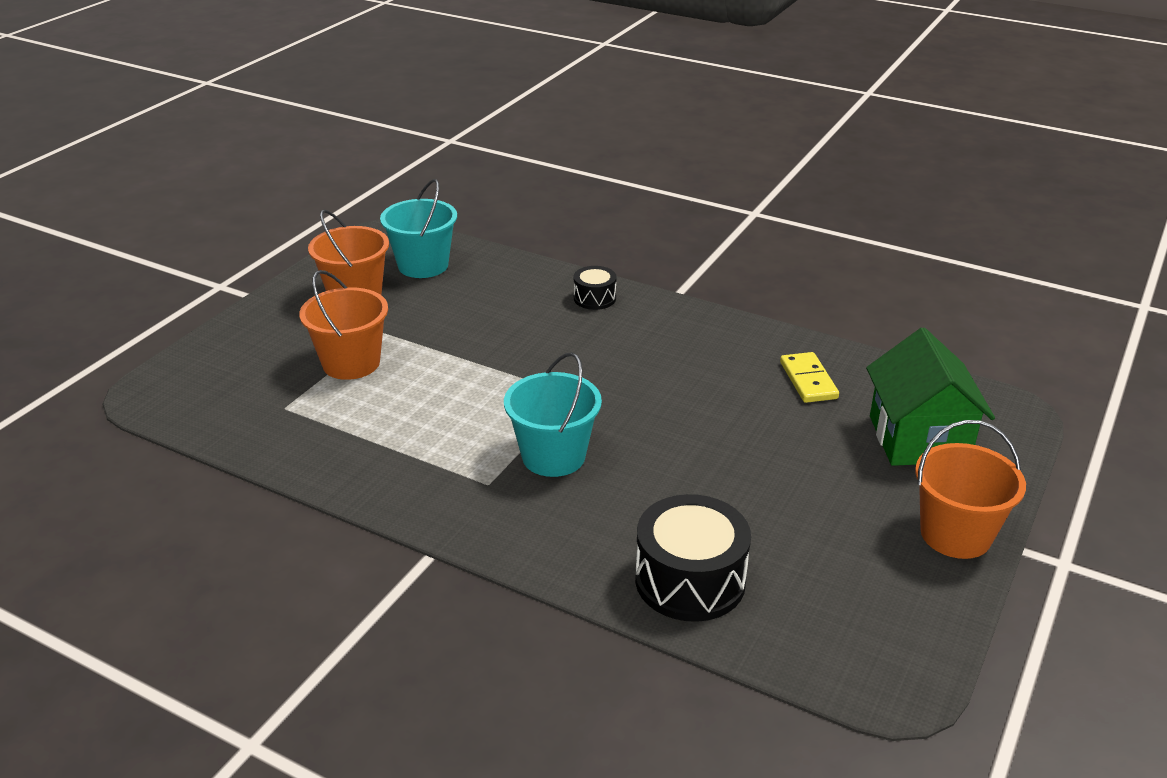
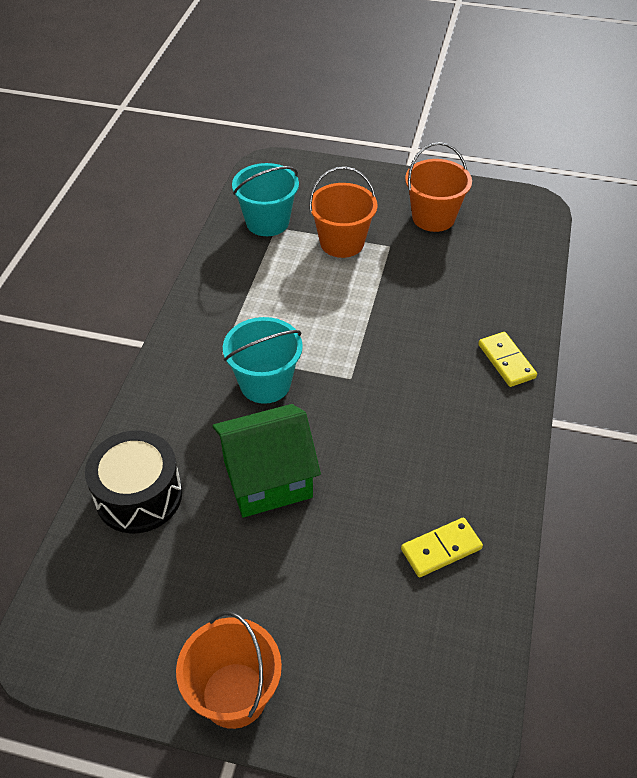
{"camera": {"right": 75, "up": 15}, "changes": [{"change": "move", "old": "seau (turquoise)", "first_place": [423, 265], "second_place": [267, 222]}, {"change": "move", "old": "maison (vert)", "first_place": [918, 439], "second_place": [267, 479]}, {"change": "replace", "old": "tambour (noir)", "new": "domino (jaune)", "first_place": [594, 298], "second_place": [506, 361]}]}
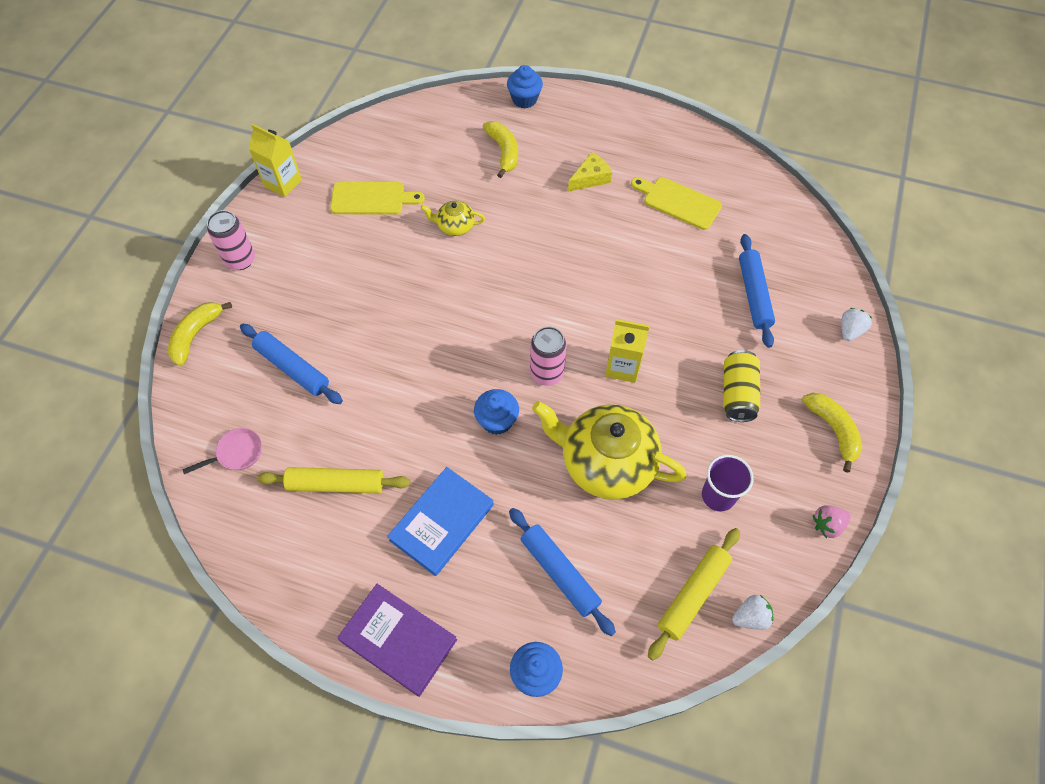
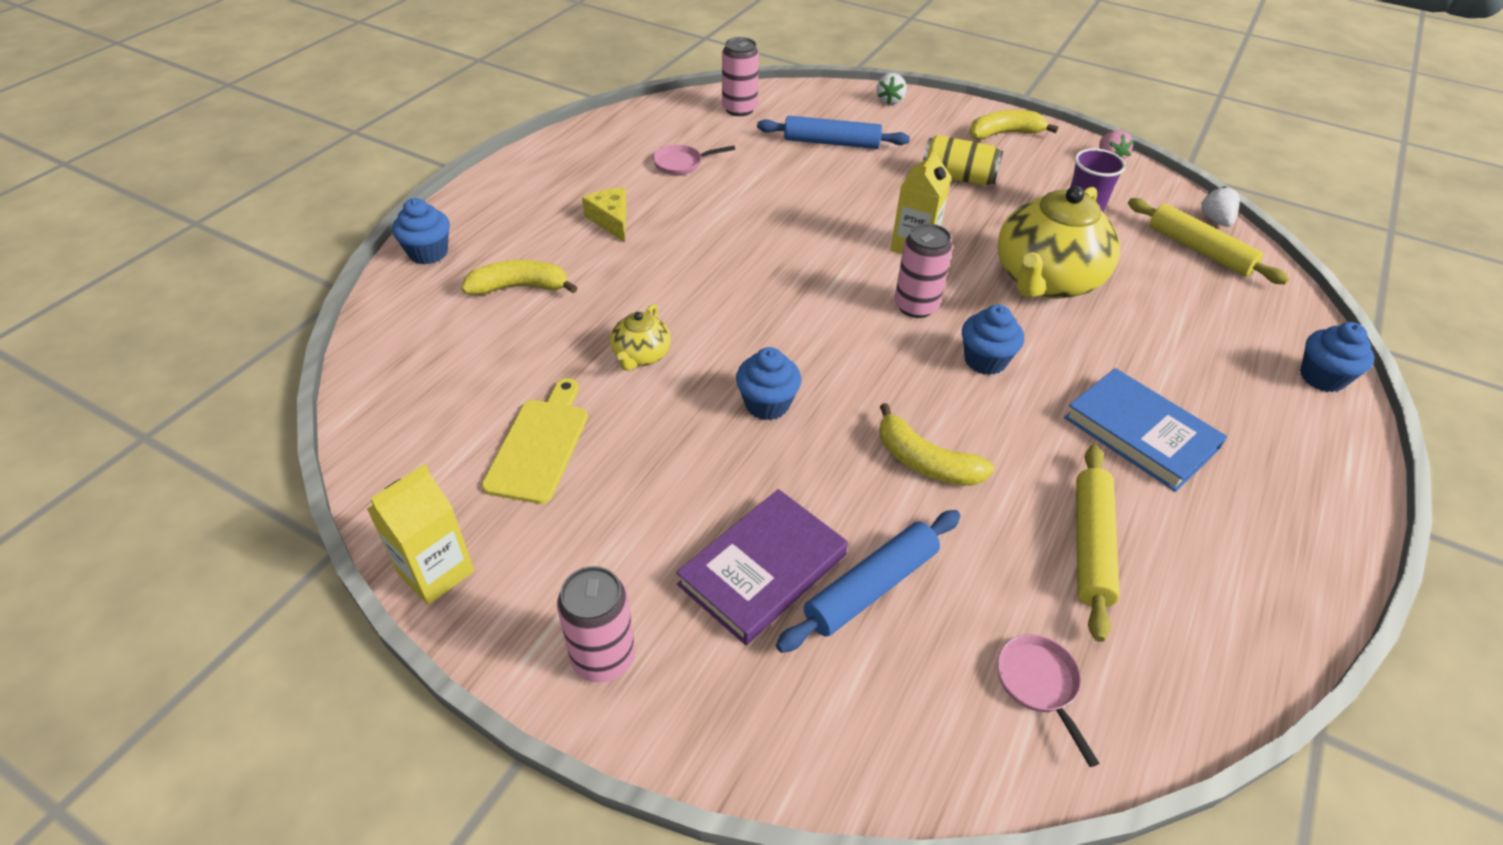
{"camera": {"right": -80, "up": -15}, "changes": [{"change": "delete", "old": "rouleau à pâtisserie (bleu)", "first_place": [559, 573]}, {"change": "insert", "new": "canette (rose)", "second_place": [739, 109]}, {"change": "insert", "new": "muffin (bleu)", "second_place": [767, 404]}, {"change": "move", "old": "banane (jaune)", "first_place": [196, 335], "second_place": [925, 462]}, {"change": "move", "old": "livre (violet)", "first_place": [398, 640], "second_place": [762, 569]}, {"change": "replace", "old": "planche à découper (jaune)", "new": "poêle (rose)", "first_place": [678, 202], "second_place": [681, 164]}, {"change": "rotate", "old": "fraise (blanc)", "first_place": [850, 331], "second_place": [889, 101], "degrees": -120}]}
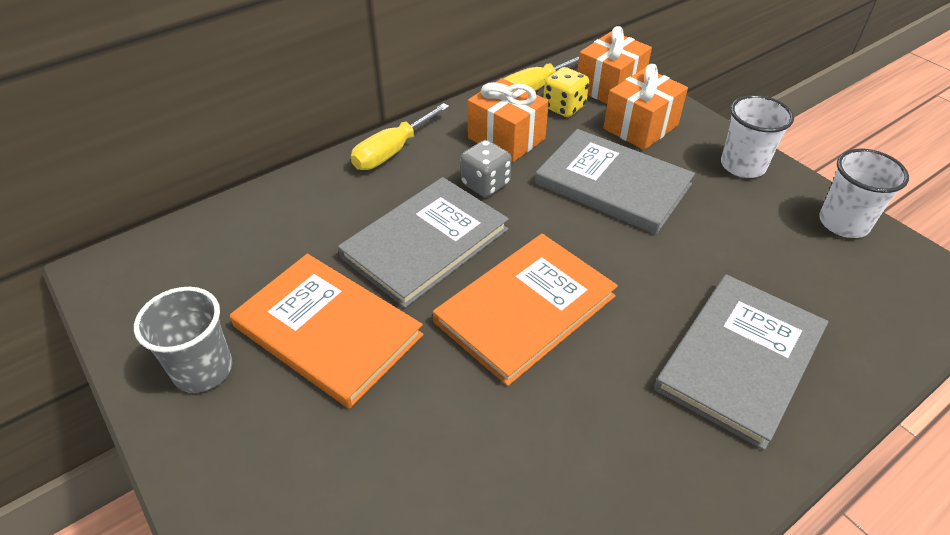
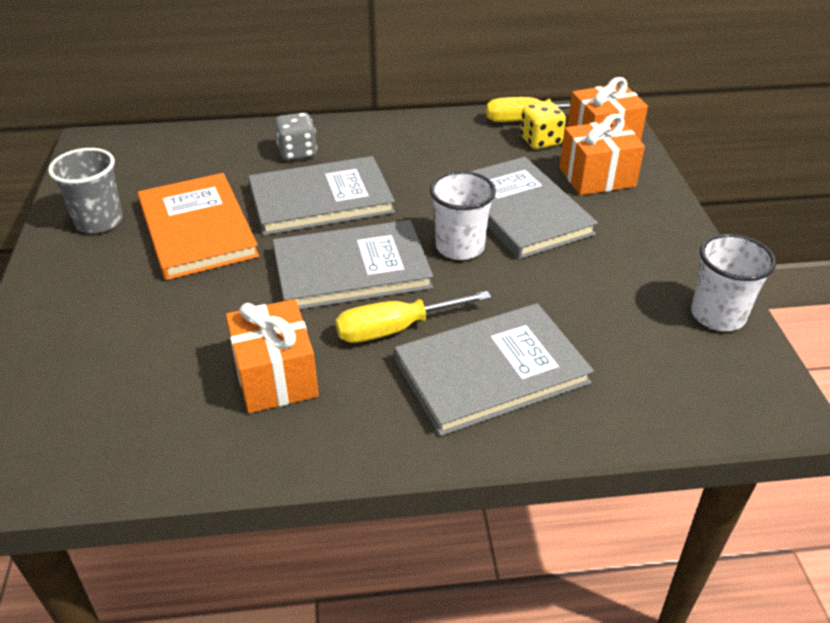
{"camera": {"right": 30, "up": -5}, "changes": [{"change": "move", "old": "tournevis (jaune)", "first_place": [392, 151], "second_place": [395, 329]}, {"change": "move", "old": "dé (gris)", "first_place": [485, 184], "second_place": [297, 153]}, {"change": "move", "old": "cadeau (orange)", "first_place": [506, 138], "second_place": [276, 376]}, {"change": "move", "old": "gobelet (blanc)", "first_place": [742, 166], "second_place": [460, 247]}, {"change": "recolor", "old": "livre (orange)", "new": "livre (gris)", "first_place": [525, 309], "second_place": [351, 269]}]}
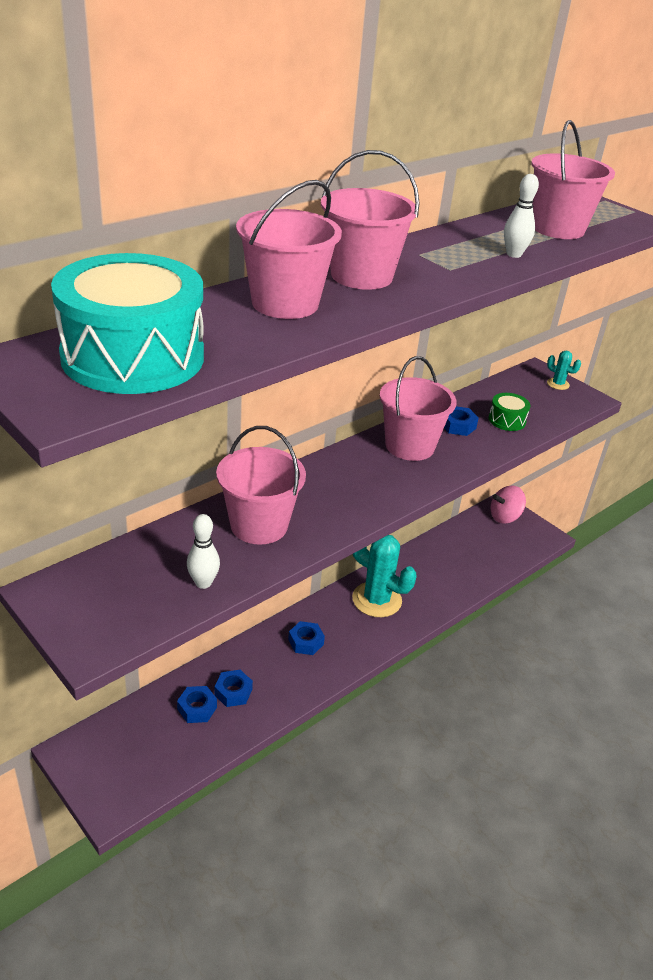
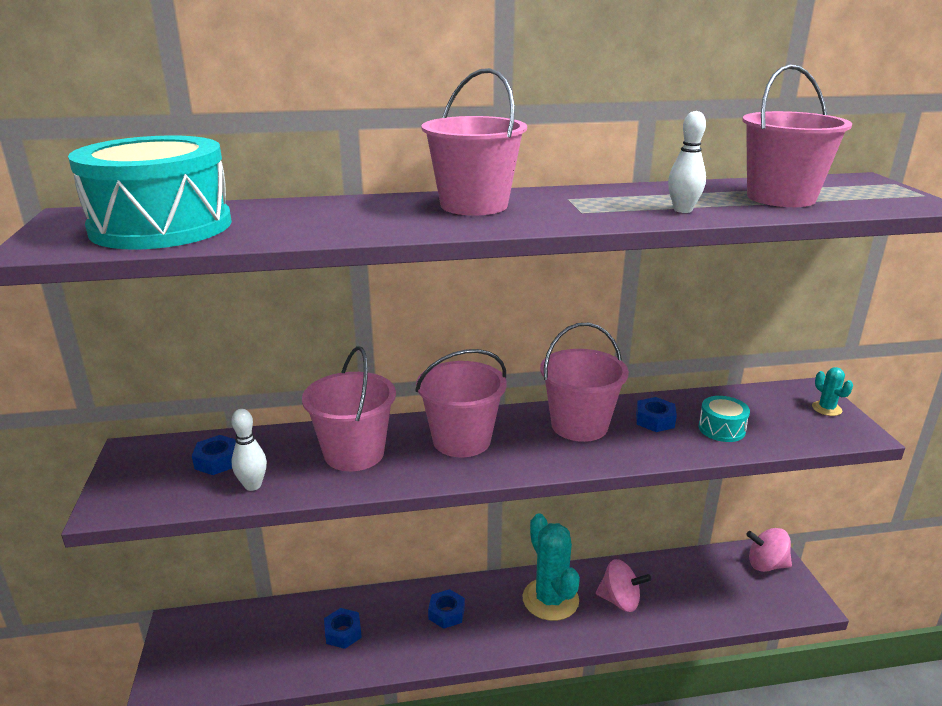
{"camera": {"right": 35, "up": -10}, "changes": [{"change": "insert", "new": "toupie (rose)", "second_place": [620, 601]}, {"change": "move", "old": "écrou (bleu)", "first_place": [197, 708], "second_place": [217, 461]}, {"change": "move", "old": "seau (rose)", "first_place": [285, 303], "second_place": [461, 440]}, {"change": "recolor", "old": "tambour (vert)", "new": "tambour (turquoise)", "first_place": [507, 420], "second_place": [721, 429]}]}
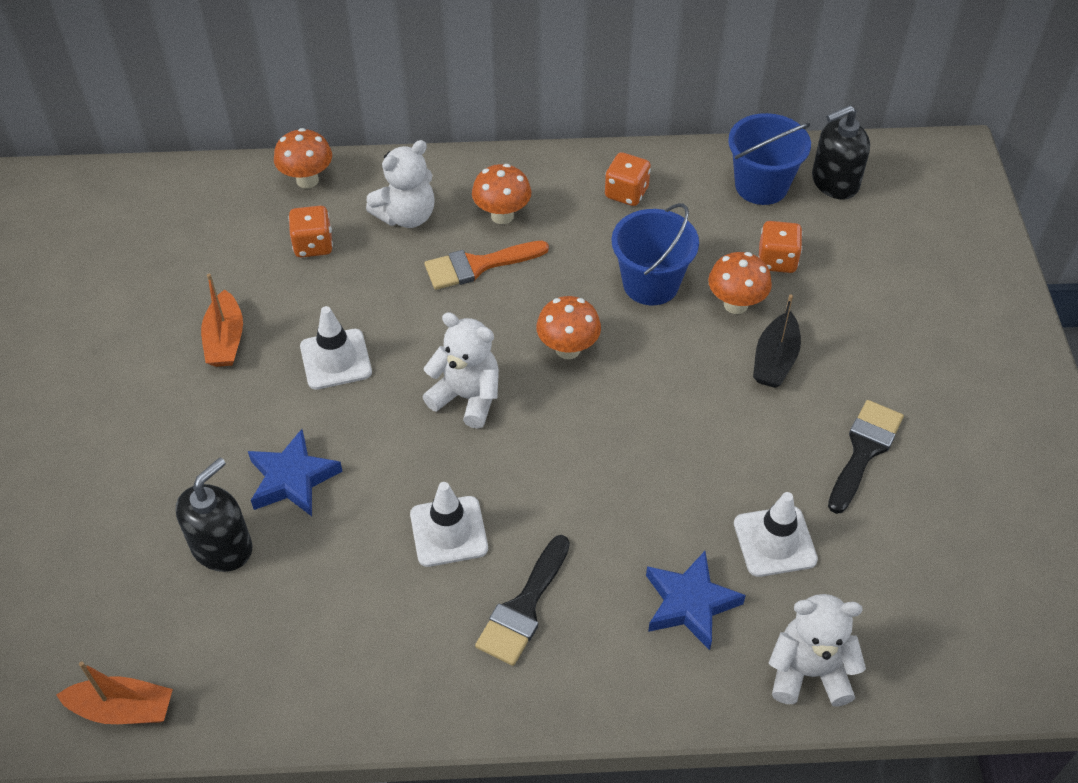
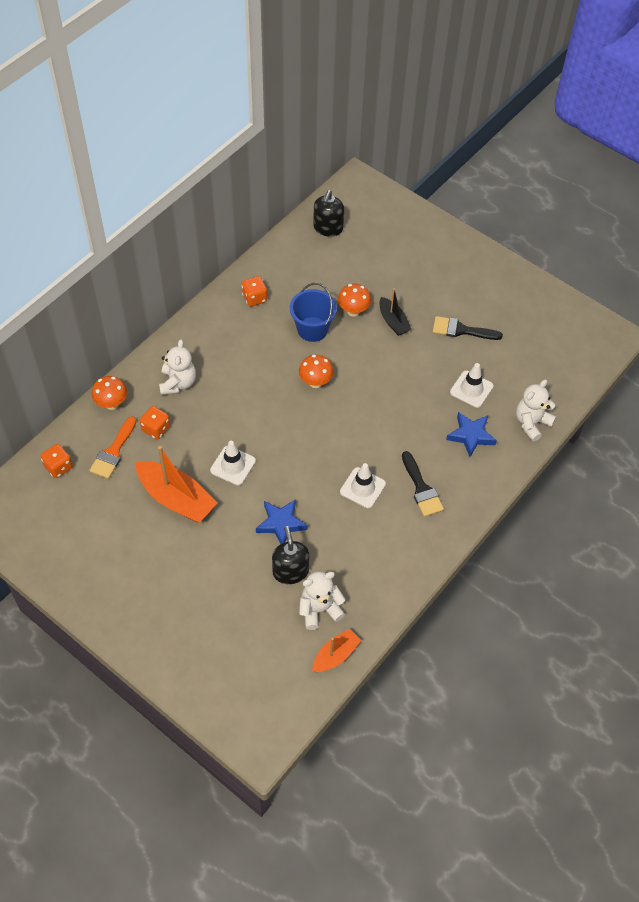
{"camera": {"right": -50, "up": 5}, "changes": [{"change": "delete", "old": "champignon (orange)", "first_place": [502, 215]}, {"change": "delete", "old": "seau (bleu)", "first_place": [761, 186]}, {"change": "move", "old": "ours en peluche (blanc)", "first_place": [467, 397], "second_place": [319, 609]}, {"change": "move", "old": "pinceau (orange)", "first_place": [478, 265], "second_place": [113, 452]}, {"change": "move", "old": "dé (orange)", "first_place": [777, 260], "second_place": [58, 467]}, {"change": "rotate", "old": "pinceau (noir)", "first_place": [864, 450], "second_place": [461, 330], "degrees": -60}, {"change": "resize", "old": "bateau (orange)", "first_place": [225, 340], "second_place": [176, 498], "factor": 1.74}]}
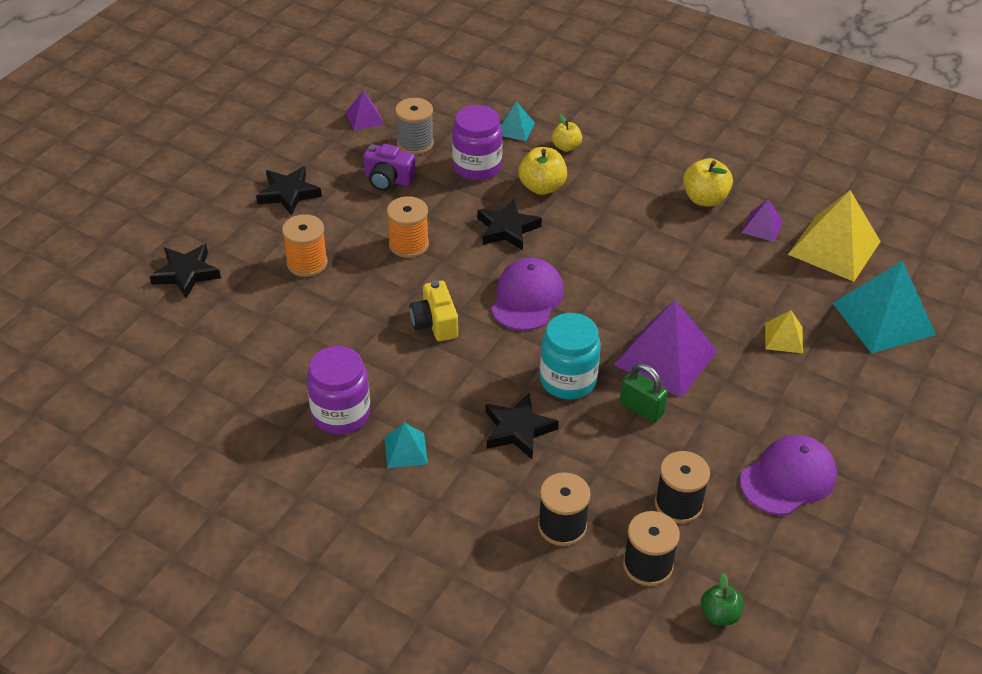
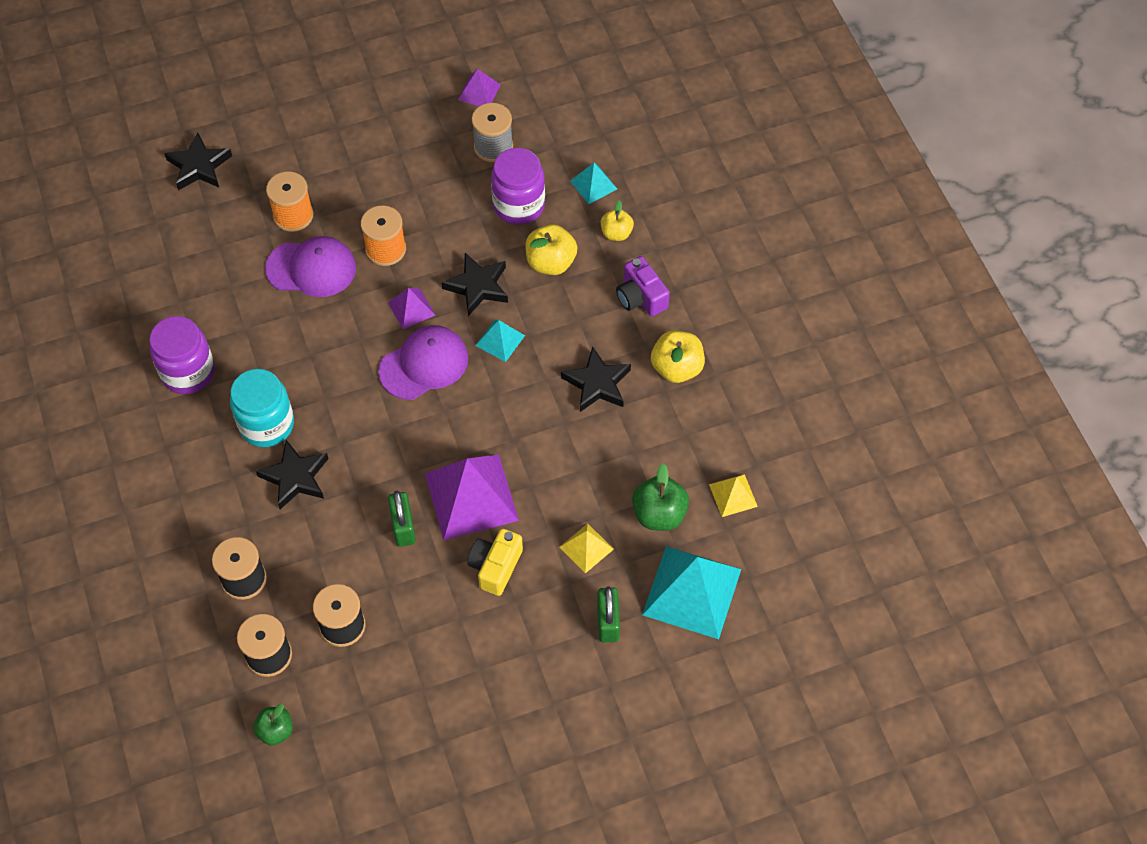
{"camera": {"right": 40, "up": 15}, "changes": [{"change": "insert", "new": "cadenas (vert)", "second_place": [608, 622]}, {"change": "insert", "new": "pomme (vert)", "second_place": [659, 514]}, {"change": "move", "old": "étoile (noir)", "first_place": [288, 193], "second_place": [597, 383]}, {"change": "move", "old": "appareil photo (violet)", "first_place": [388, 179], "second_place": [641, 297]}, {"change": "move", "old": "pyramide (turquoise)", "first_place": [406, 450], "second_place": [500, 340]}, {"change": "move", "old": "appareil photo (jaune)", "first_place": [435, 323], "second_place": [495, 567]}, {"change": "move", "old": "bocal (turquoise)", "first_place": [568, 380], "second_place": [267, 424]}, {"change": "move", "old": "casquette (violet)", "first_place": [788, 478], "second_place": [311, 268]}, {"change": "move", "old": "pyramide (violet)", "first_place": [762, 227], "second_place": [411, 309]}, {"change": "resize", "old": "pyramide (jaune)", "first_place": [834, 248], "second_place": [733, 495], "factor": 0.49}]}
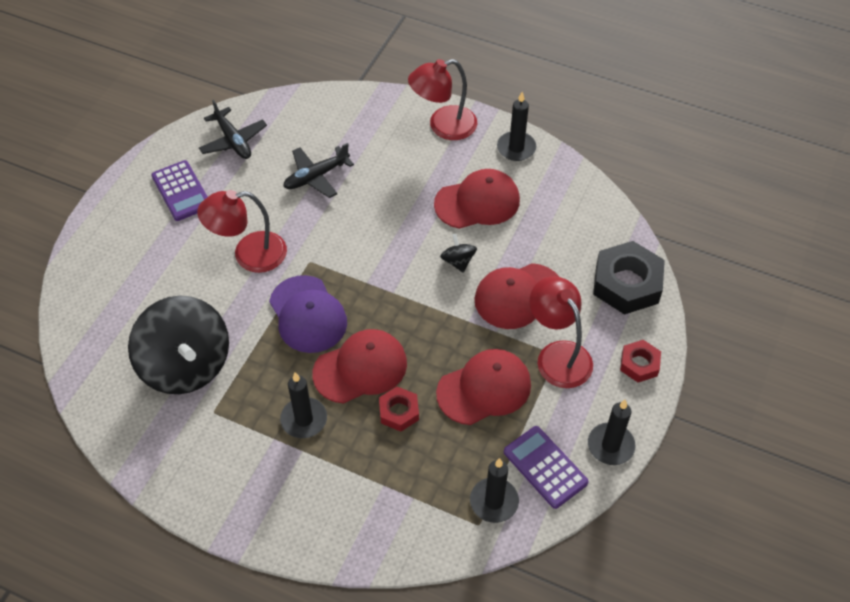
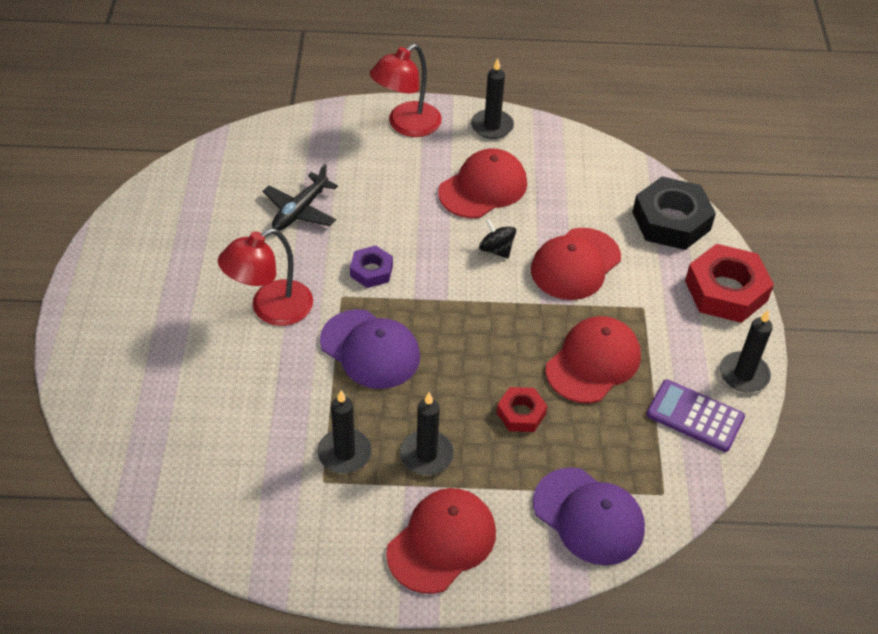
{"camera": {"right": -25, "up": -5}, "changes": [{"change": "delete", "old": "toupie (noir)", "first_place": [186, 365]}, {"change": "delete", "old": "calculatrice (violet)", "first_place": [181, 191]}, {"change": "delete", "old": "avion (noir)", "first_place": [233, 141]}, {"change": "delete", "old": "lampe (rouge)", "first_place": [558, 355]}, {"change": "insert", "new": "écrou (violet)", "second_place": [371, 271]}, {"change": "insert", "new": "casquette (violet)", "second_place": [588, 516]}, {"change": "move", "old": "casquette (rouge)", "first_place": [360, 368], "second_place": [442, 542]}, {"change": "move", "old": "bougie (noir)", "first_place": [494, 501], "second_place": [344, 453]}, {"change": "resize", "old": "écrou (rouge)", "first_place": [639, 364], "second_place": [726, 291], "factor": 1.84}]}
